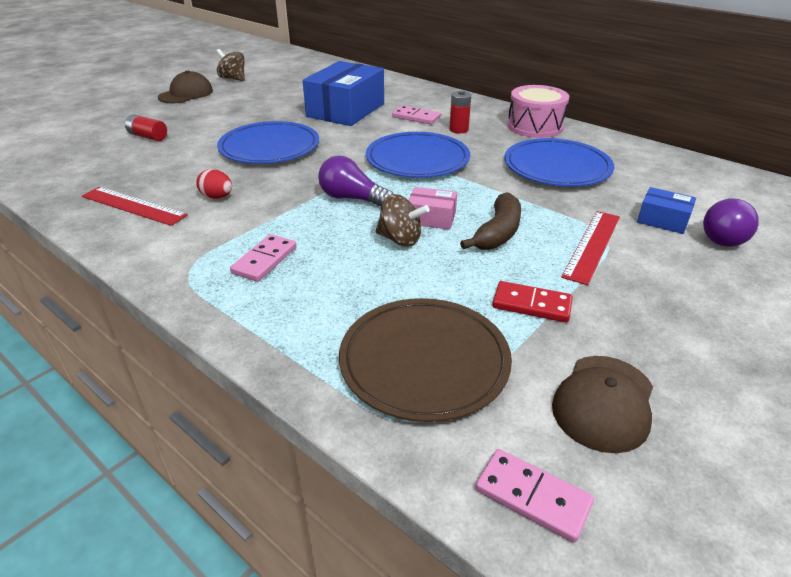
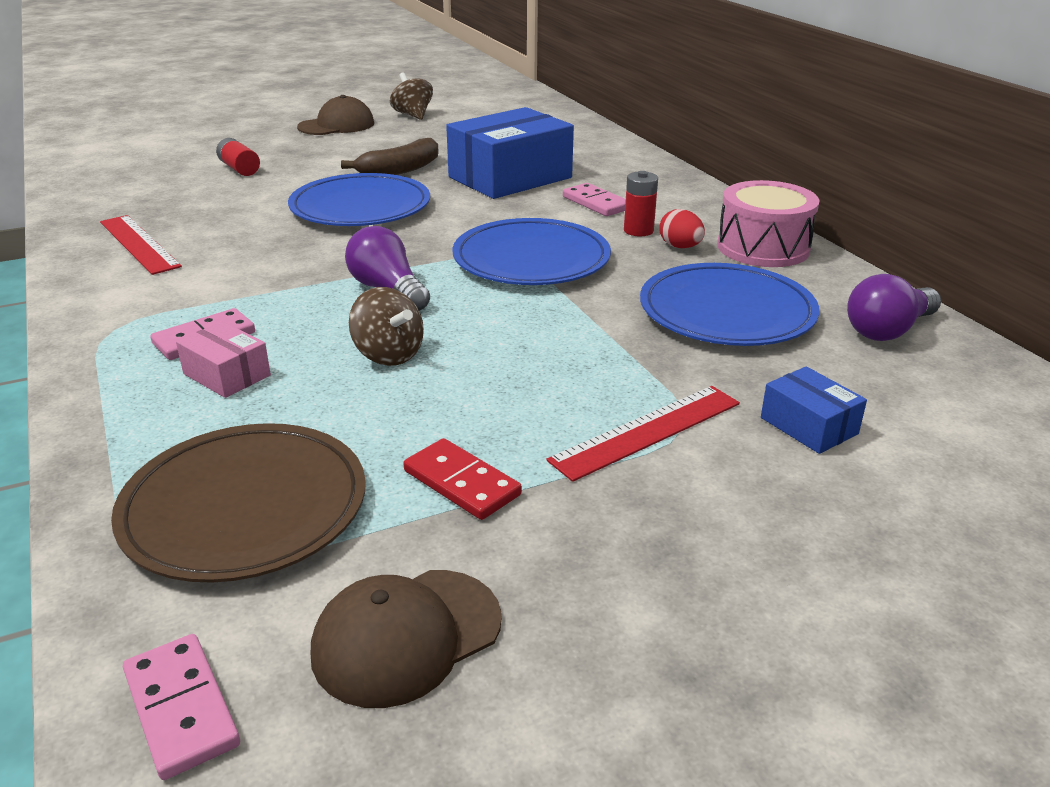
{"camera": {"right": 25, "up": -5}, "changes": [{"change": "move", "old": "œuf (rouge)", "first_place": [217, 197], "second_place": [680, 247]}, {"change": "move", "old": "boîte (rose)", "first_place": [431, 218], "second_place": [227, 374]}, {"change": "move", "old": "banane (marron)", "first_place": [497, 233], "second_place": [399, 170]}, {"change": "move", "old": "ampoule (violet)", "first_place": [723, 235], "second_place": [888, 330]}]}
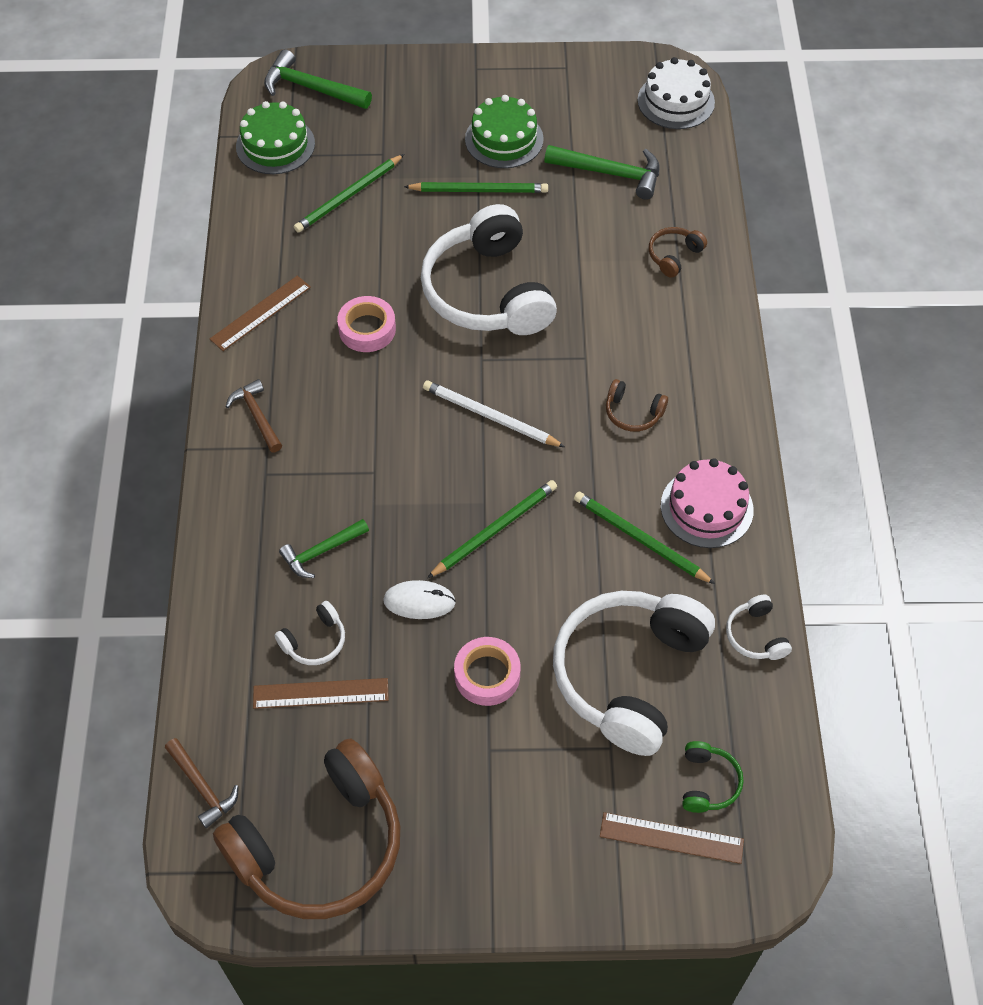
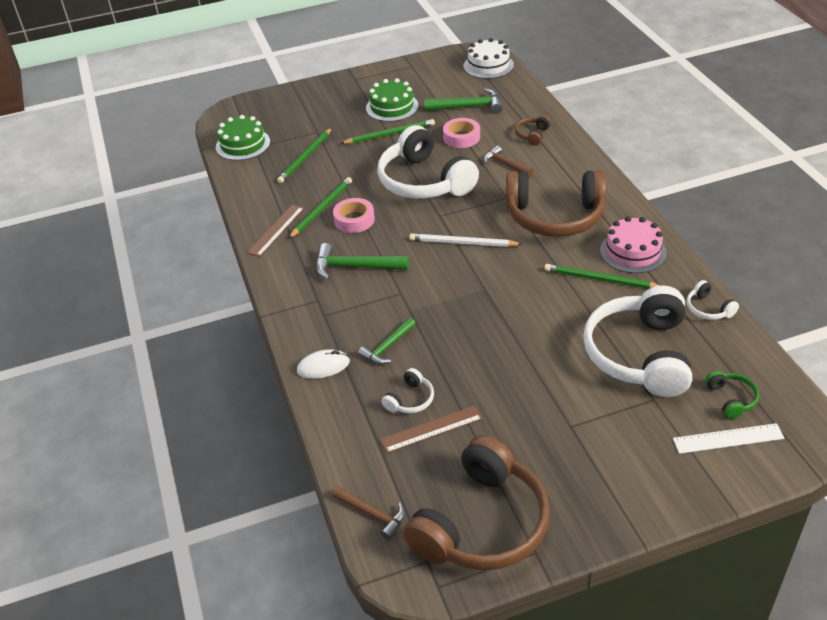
{"camera": {"right": -15, "up": -15}, "changes": [{"change": "move", "old": "marteau (marron)", "first_place": [257, 416], "second_place": [505, 164]}, {"change": "move", "old": "marteau (vert)", "first_place": [311, 88], "second_place": [355, 267]}, {"change": "move", "old": "souris (blanc)", "first_place": [419, 601], "second_place": [323, 366]}, {"change": "move", "old": "crayon (vert)", "first_place": [495, 530], "second_place": [322, 209]}, {"change": "move", "old": "ruban adhésif (rose)", "first_place": [487, 675], "second_place": [461, 137]}, {"change": "recolor", "old": "règle (marron)", "new": "règle (blanc)", "first_place": [671, 838], "second_place": [728, 439]}, {"change": "resize", "old": "casque audio (marron)", "first_place": [633, 413], "second_place": [555, 216], "factor": 2.43}]}
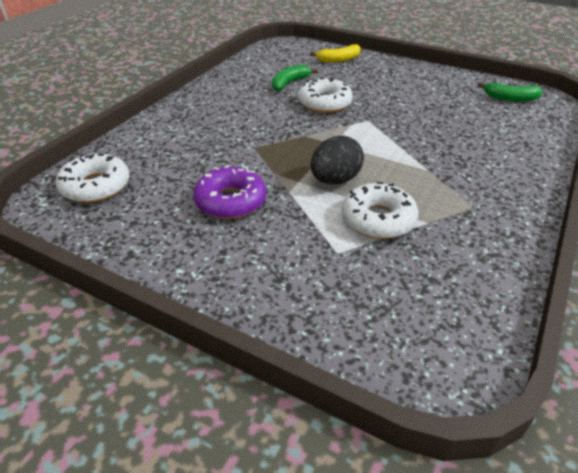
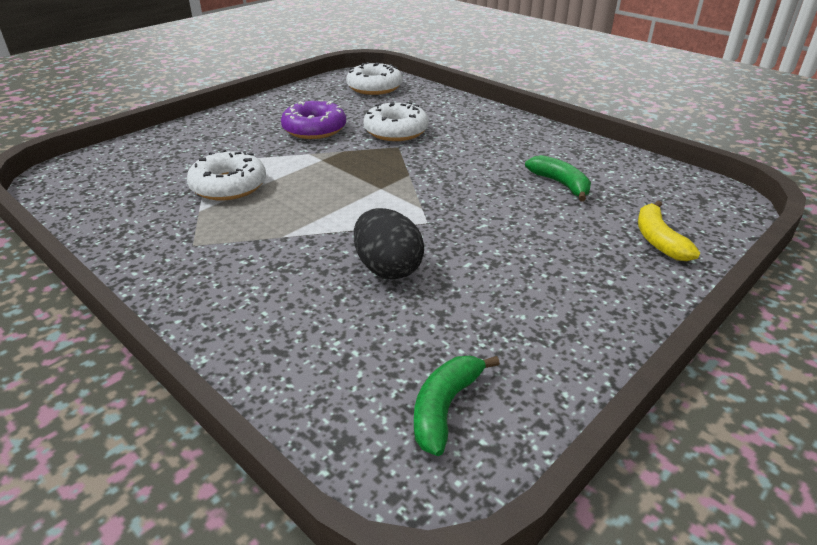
{"camera": {"right": 105, "up": -5}, "changes": [{"change": "move", "old": "beignet (blanc)", "first_place": [324, 103], "second_place": [396, 131]}, {"change": "move", "old": "œuf (noir)", "first_place": [335, 180], "second_place": [388, 268]}]}
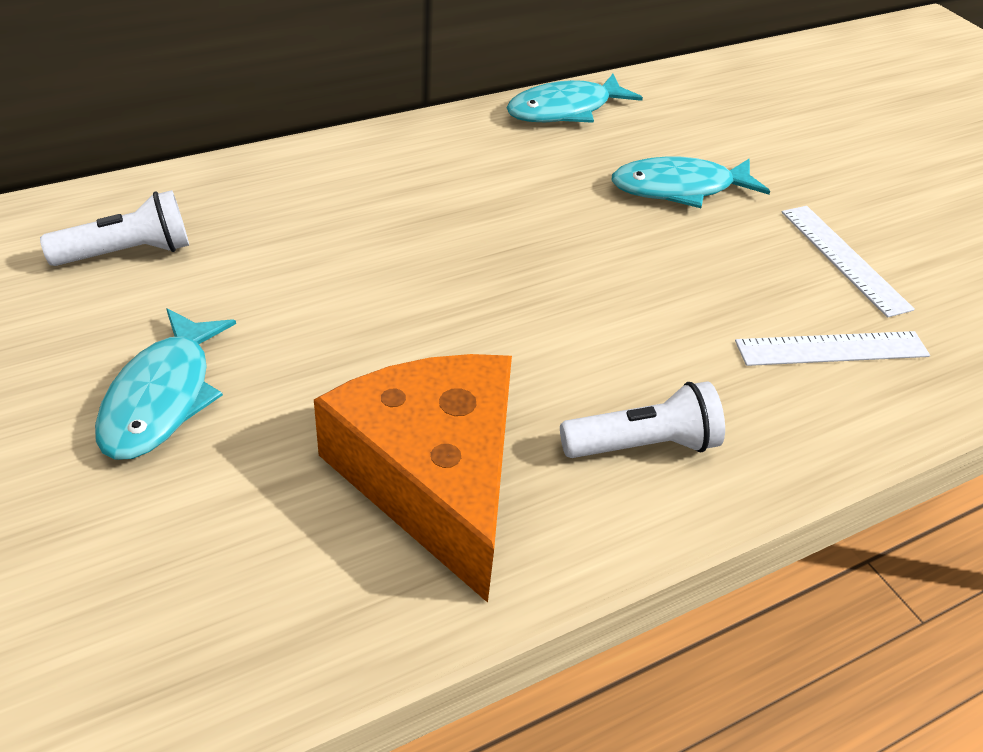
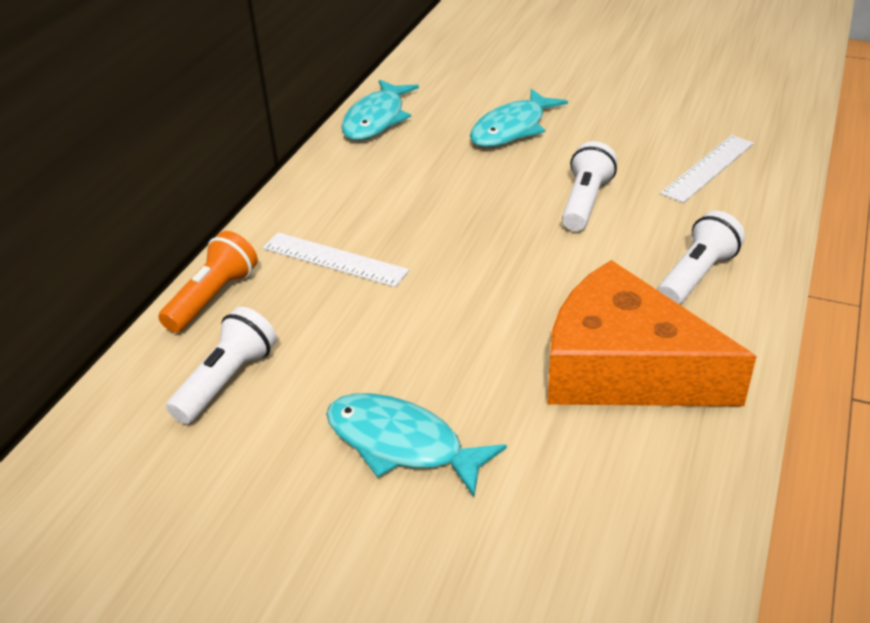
{"camera": {"right": -35, "up": -5}, "changes": [{"change": "insert", "new": "lampe de poche (orange)", "second_place": [213, 298]}, {"change": "insert", "new": "lampe de poche (blanc)", "second_place": [585, 202]}, {"change": "move", "old": "règle (blanc)", "first_place": [843, 259], "second_place": [334, 259]}, {"change": "rotate", "old": "poisson (turquoise)", "first_place": [162, 397], "second_place": [402, 444], "degrees": 150}]}
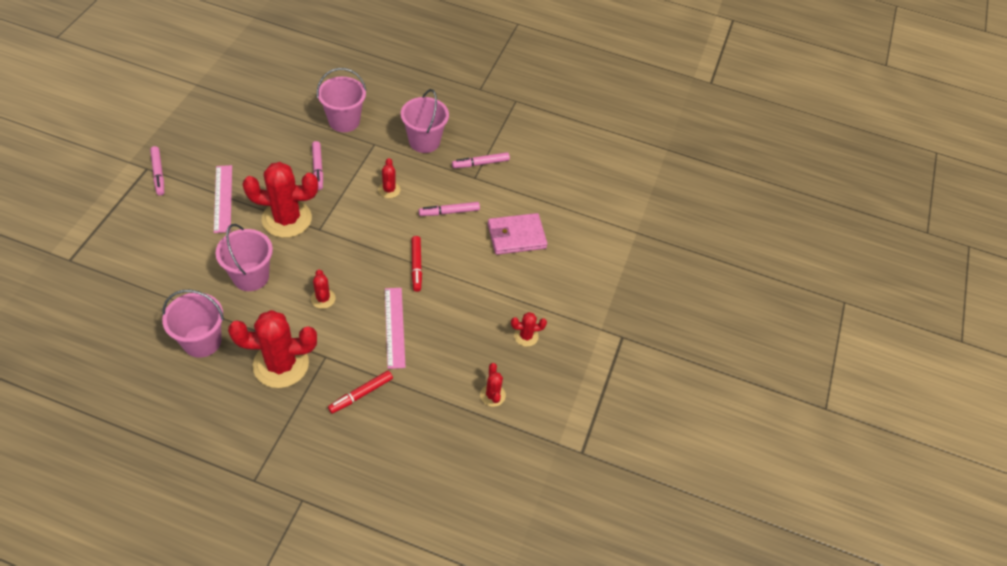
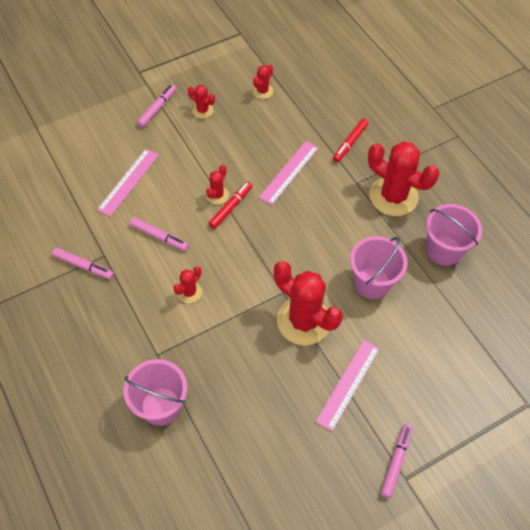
{"camera": {"right": -135, "up": 5}, "changes": [{"change": "delete", "old": "seau (rose)", "first_place": [424, 141]}, {"change": "move", "old": "cactus (rouge)", "first_place": [323, 298], "second_place": [217, 195]}, {"change": "move", "old": "feutre (rose)", "first_place": [318, 168], "second_place": [157, 108]}, {"change": "replace", "old": "portefeuille (rose)", "new": "règle (rose)", "first_place": [516, 236], "second_place": [129, 182]}, {"change": "rotate", "old": "feutre (rouge)", "first_place": [361, 394], "second_place": [350, 143], "degrees": 120}]}
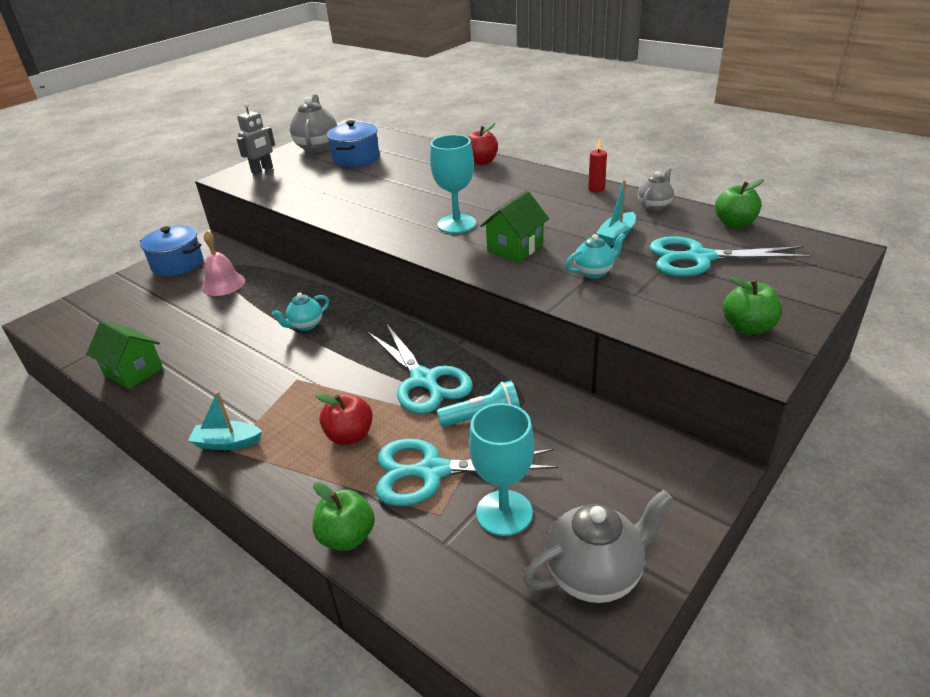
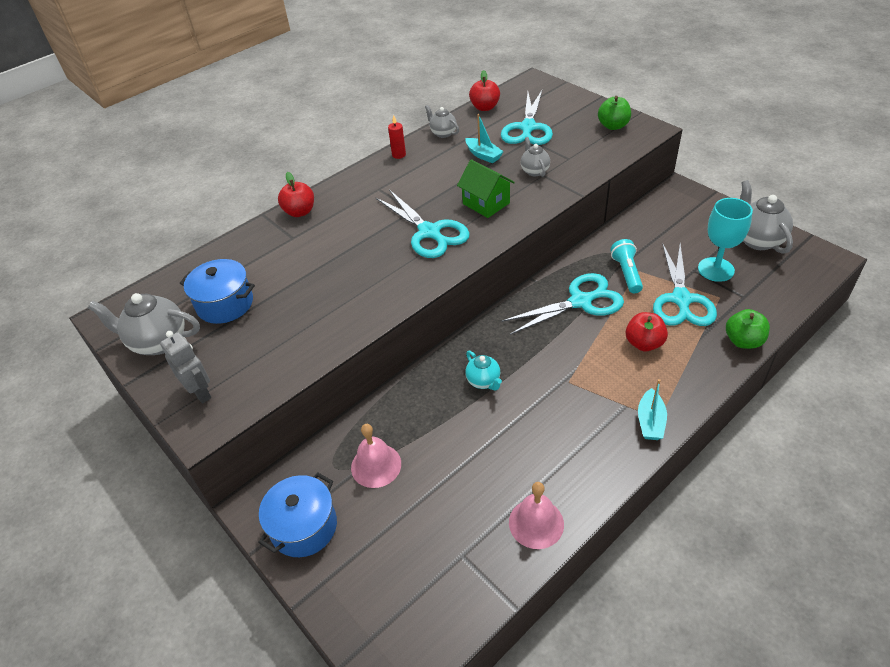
{"camera": {"right": -80, "up": 10}, "changes": [{"change": "replace", "old": "maison (vert)", "new": "cloche (rose)", "first_place": [133, 371], "second_place": [536, 523]}, {"change": "replace", "old": "verre à pied (turquoise)", "new": "ciseaux (turquoise)", "first_place": [456, 224], "second_place": [429, 232]}, {"change": "recolor", "old": "théière (turquoise)", "new": "théière (gris)", "first_place": [594, 272], "second_place": [534, 171]}, {"change": "recolor", "old": "pomme (vert)", "new": "pomme (rouge)", "first_place": [734, 224], "second_place": [485, 107]}]}
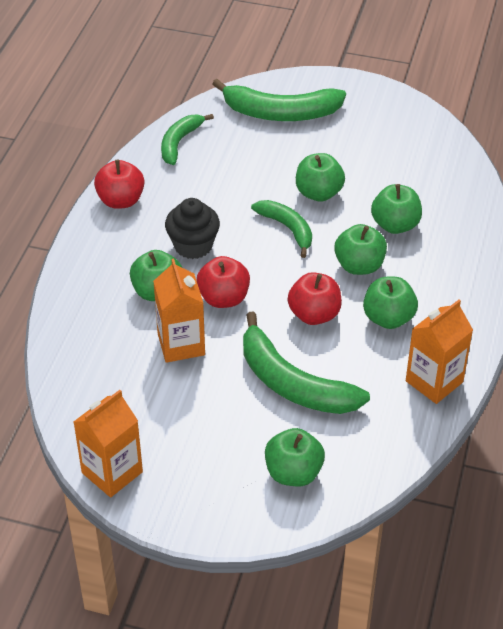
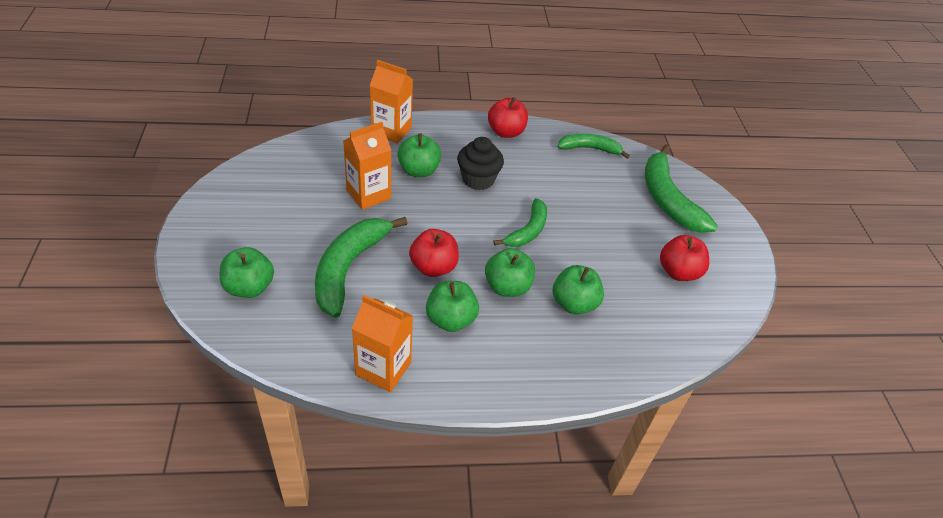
{"camera": {"right": 65, "up": 0}, "changes": [{"change": "delete", "old": "pomme (vert)", "first_place": [318, 193]}, {"change": "move", "old": "brique de lait (orange)", "first_place": [112, 472], "second_place": [391, 131]}, {"change": "move", "old": "pomme (rouge)", "first_place": [223, 298], "second_place": [678, 272]}]}
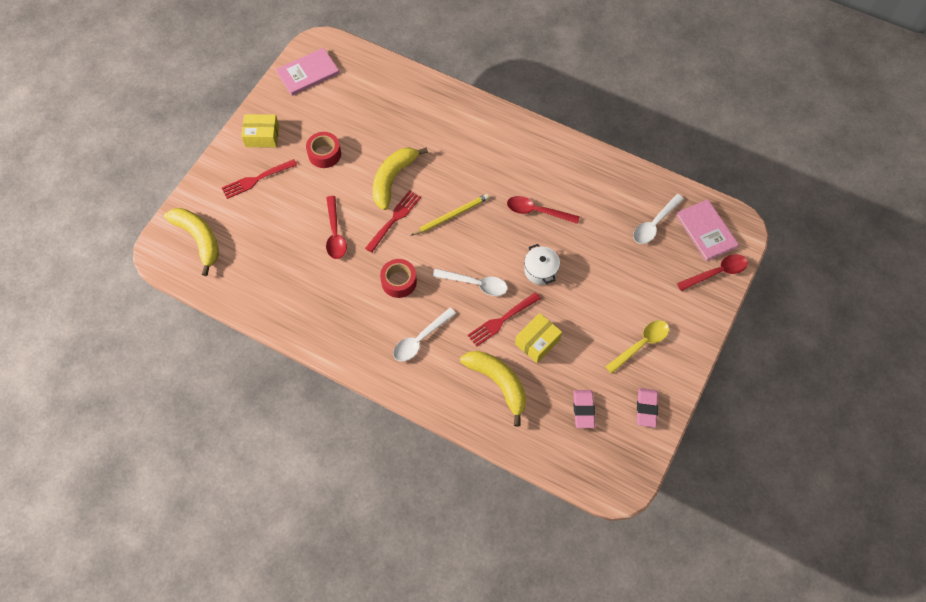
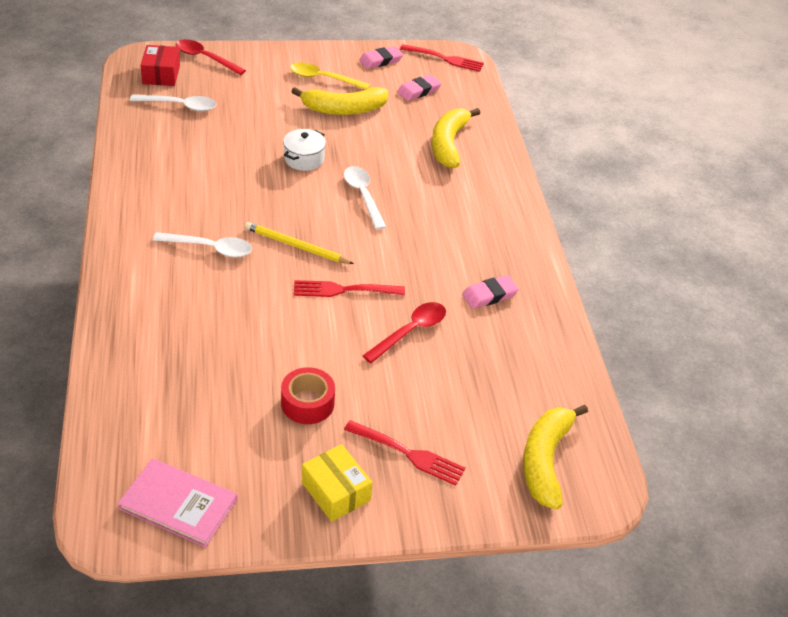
{"camera": {"right": -130, "up": -20}, "changes": [{"change": "delete", "old": "ruban adhésif (rouge)", "first_place": [399, 282]}, {"change": "delete", "old": "cuillère (rouge)", "first_place": [536, 211]}, {"change": "delete", "old": "boîte (jaune)", "first_place": [537, 342]}, {"change": "insert", "new": "gomme (rose)", "second_place": [489, 295]}, {"change": "move", "old": "banane (jaune)", "first_place": [393, 179], "second_place": [344, 109]}, {"change": "move", "old": "cuillère (blanc)", "first_place": [420, 340], "second_place": [210, 248]}, {"change": "move", "old": "fourchette (rouge)", "first_place": [502, 320], "second_place": [444, 59]}, {"change": "replace", "old": "livre (rose)", "new": "boîte (rouge)", "first_place": [706, 231], "second_place": [161, 74]}]}
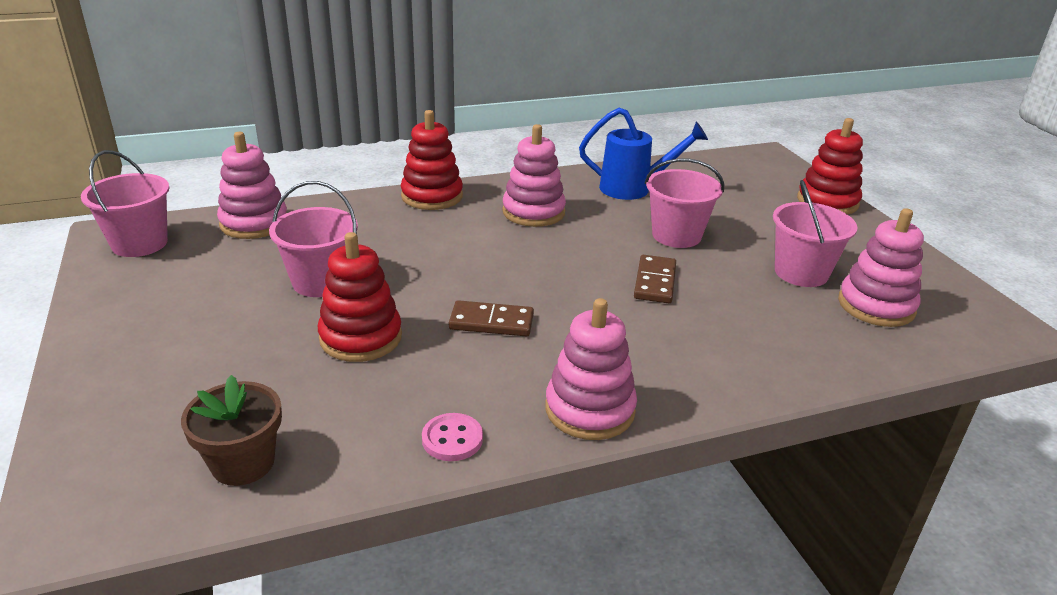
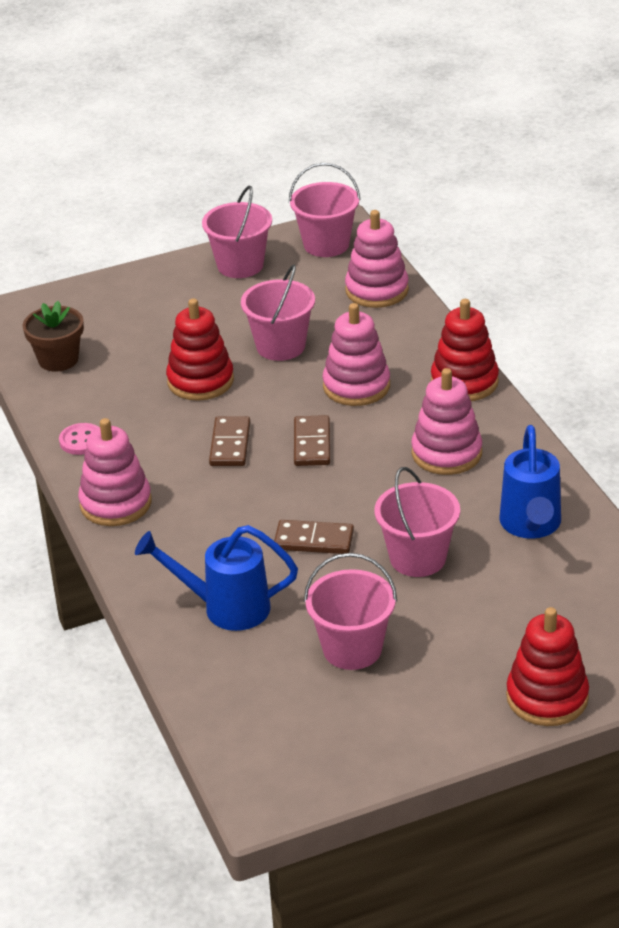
{"camera": {"right": 90, "up": 5}, "changes": [{"change": "insert", "new": "arrosoir (bleu)", "second_place": [225, 608]}, {"change": "insert", "new": "seau (rose)", "second_place": [240, 265]}, {"change": "insert", "new": "domino (marron)", "second_place": [312, 444]}, {"change": "move", "old": "jouet à empiler (rose)", "first_place": [876, 306], "second_place": [356, 386]}]}
